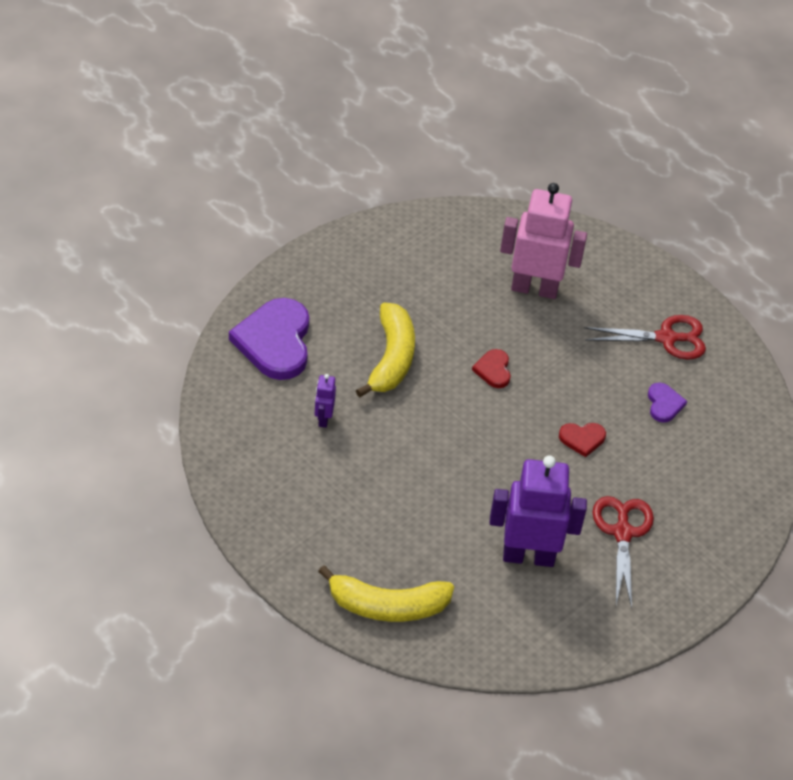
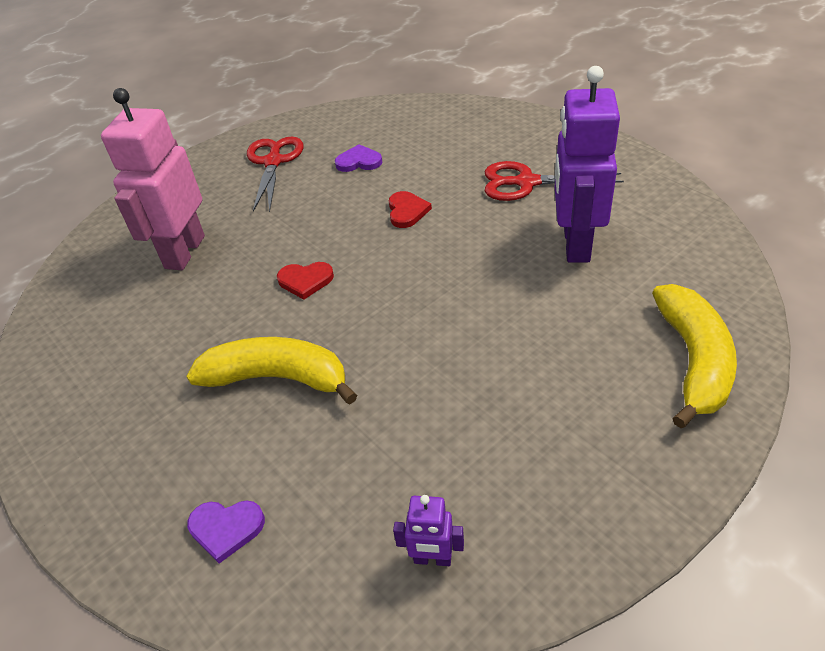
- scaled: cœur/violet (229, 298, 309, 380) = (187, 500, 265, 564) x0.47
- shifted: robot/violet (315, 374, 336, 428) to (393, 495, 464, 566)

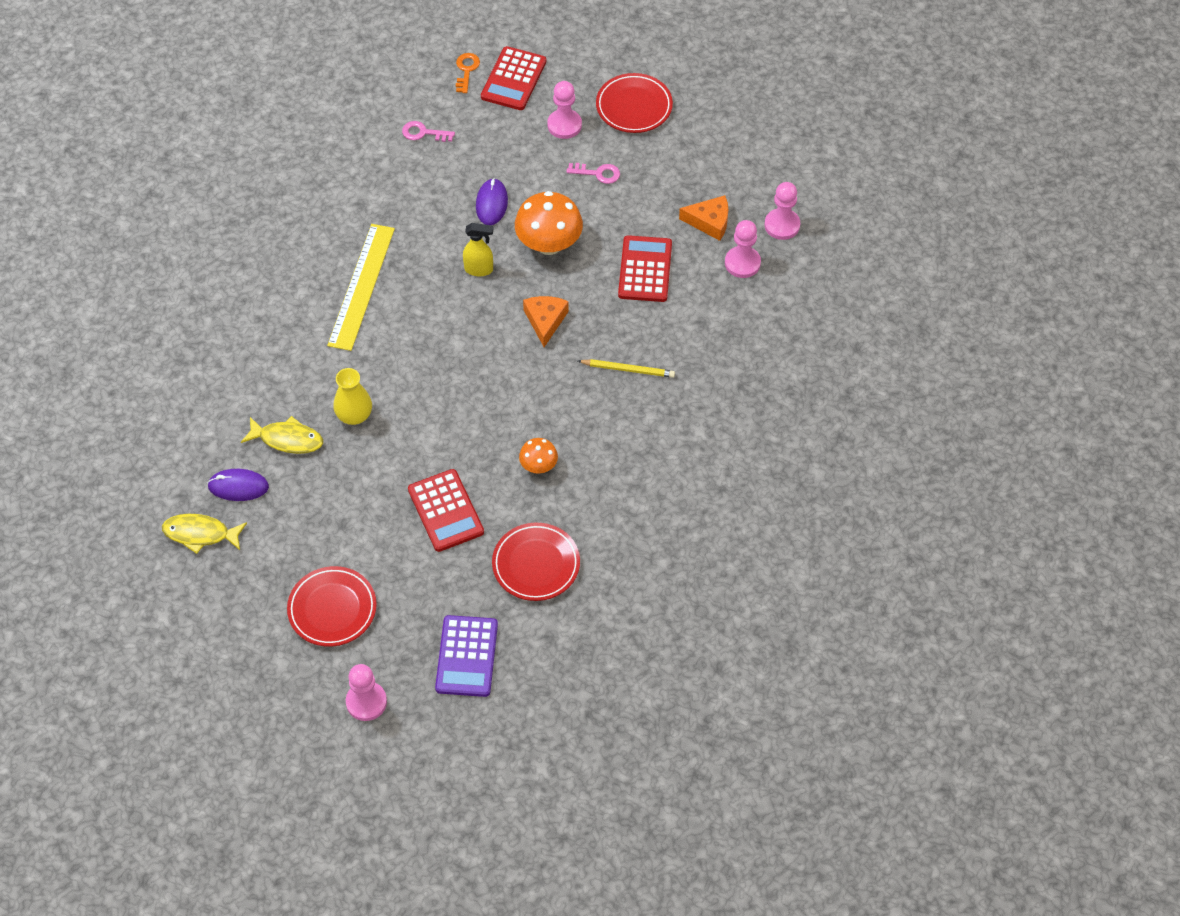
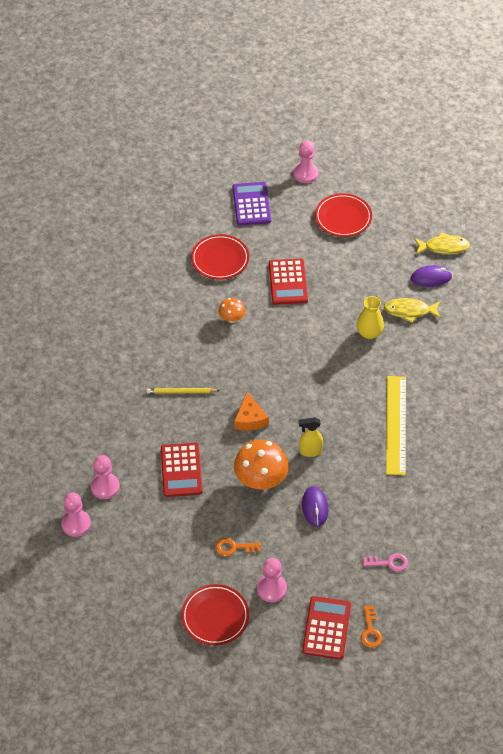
- repainted: clé/rose (566, 163, 620, 184) to clé/orange (216, 538, 261, 556)
- gone: fromage/orange (679, 195, 728, 241)
- rotated: calculatrice/rouge (408, 469, 484, 552) = (269, 259, 308, 305) 150 degrees counterclockwise

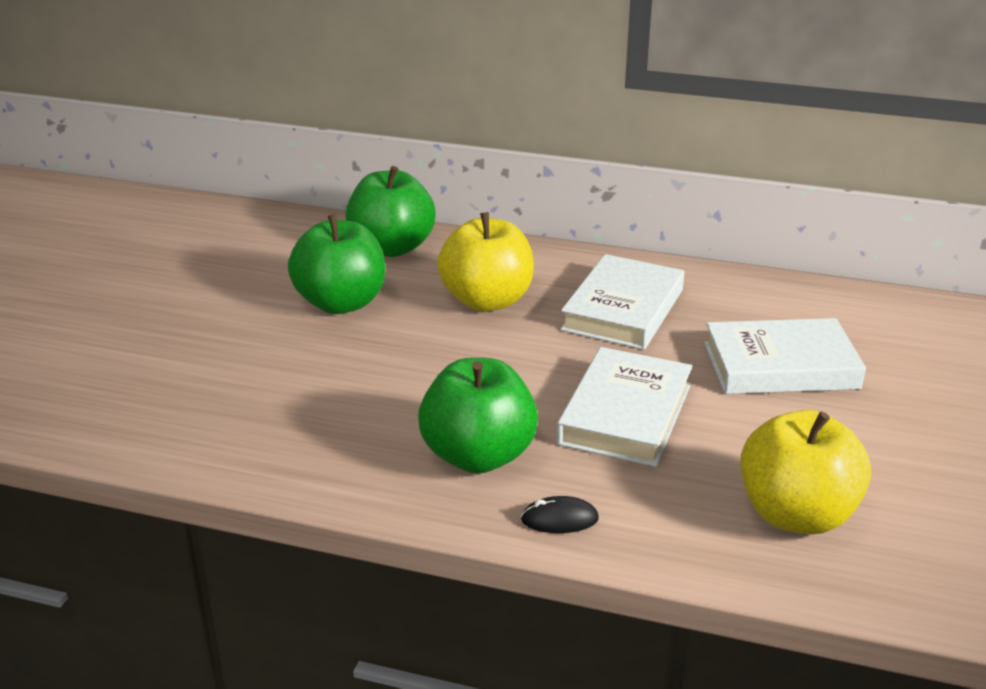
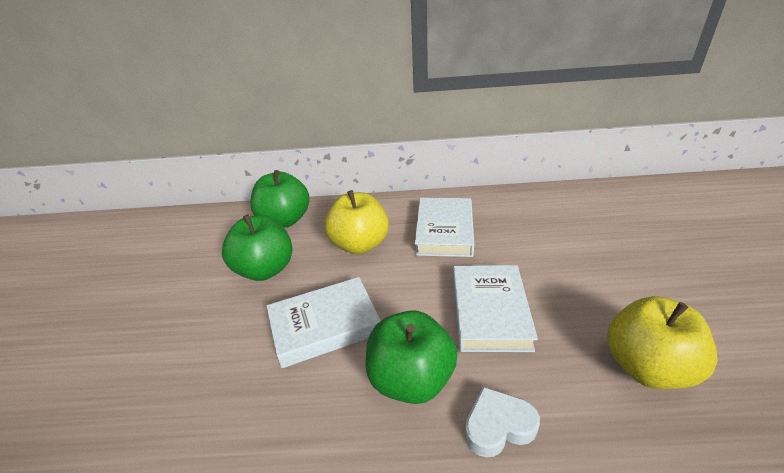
- shifted: livre/blanc (704, 318, 866, 394) to (266, 277, 381, 368)
- swapped: souris/noir (521, 496, 599, 533) to cœur/blanc (465, 387, 540, 458)

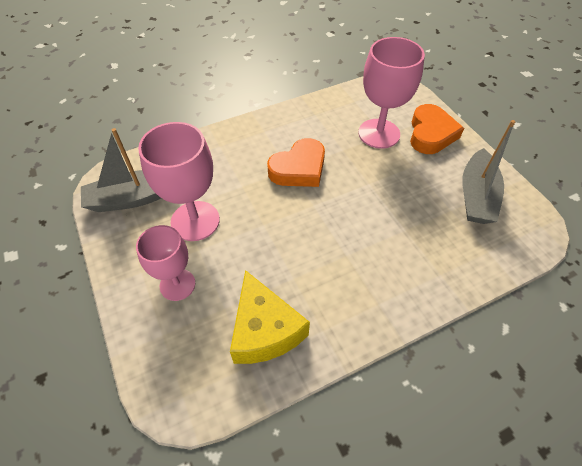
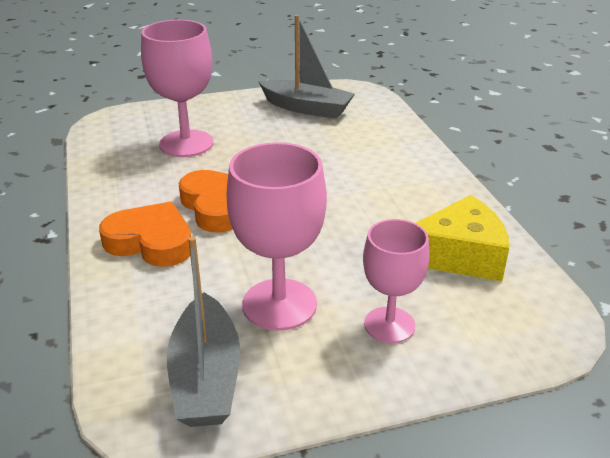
- shifted: cœur/orange (410, 104, 464, 154) to (99, 202, 191, 267)

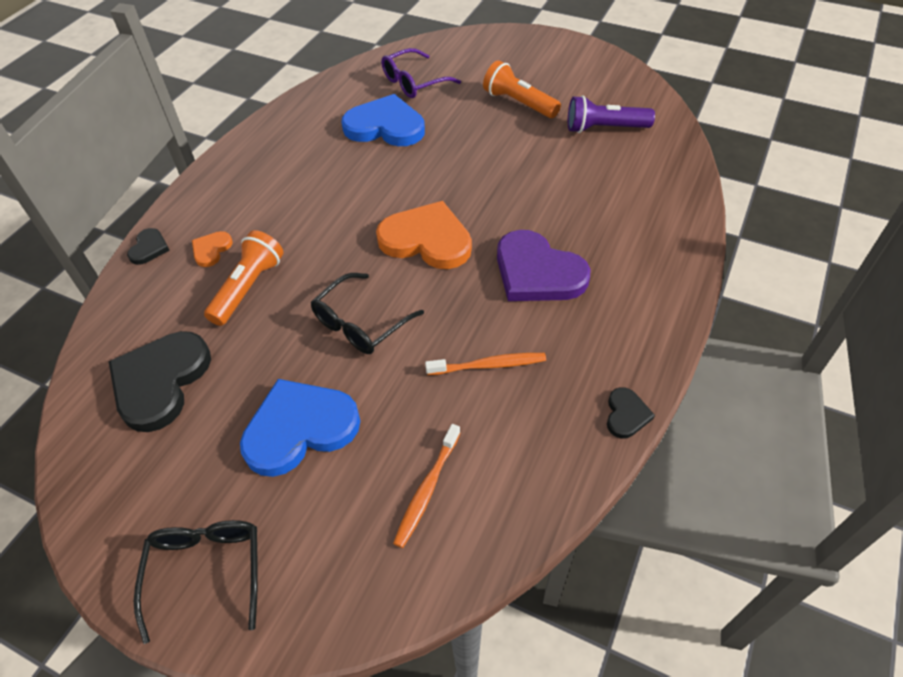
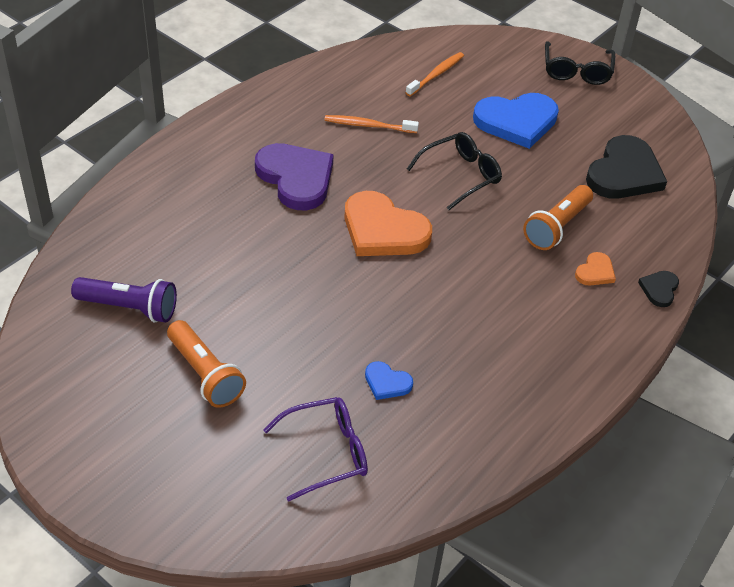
- scaled: cœur/bleu (341, 94, 425, 146) = (365, 361, 413, 400) x0.47
- gone: cœur/noir (607, 387, 655, 438)

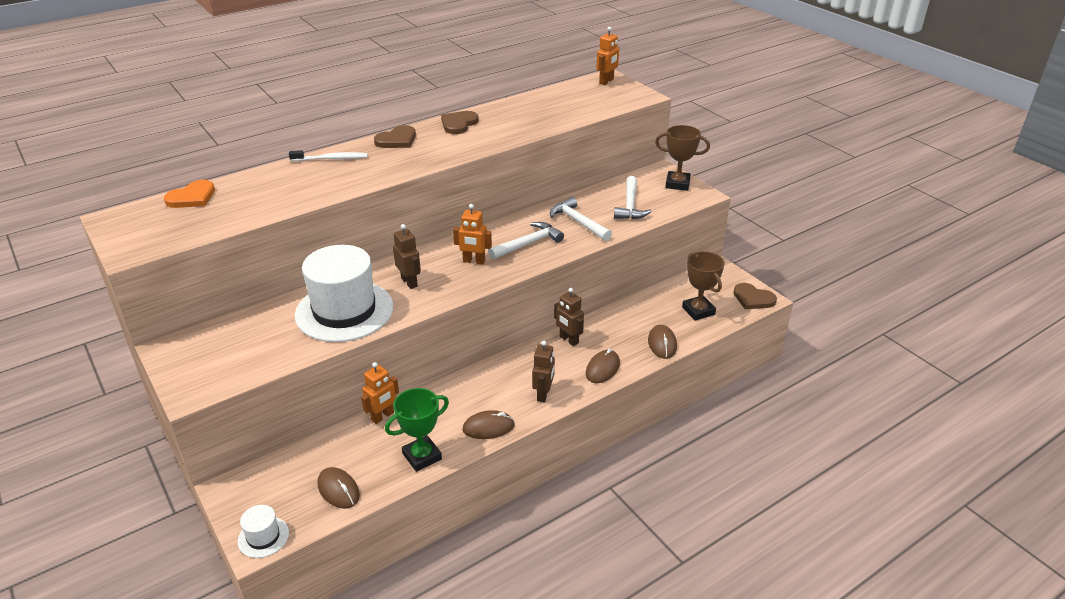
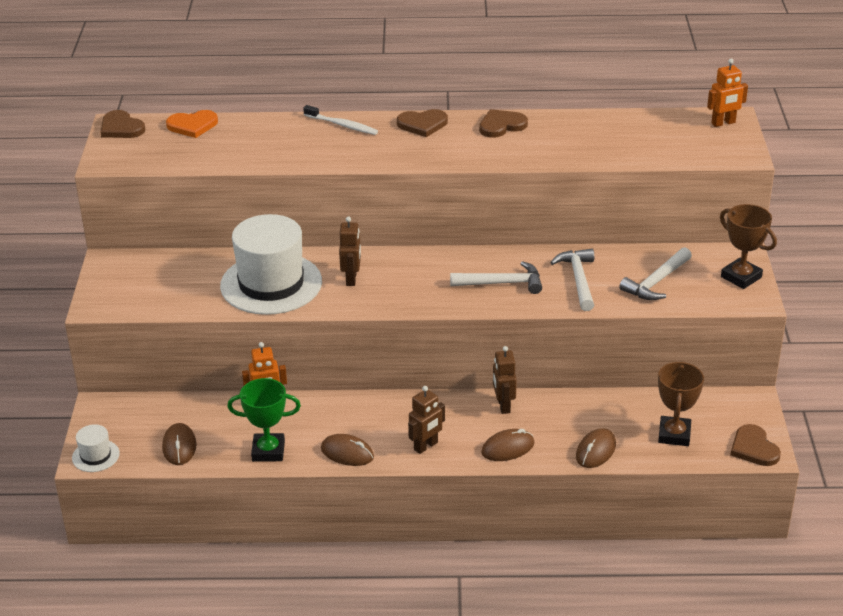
- gone: robot/orange (453, 204, 492, 265)
- new: cœur/marron (100, 110, 145, 138)

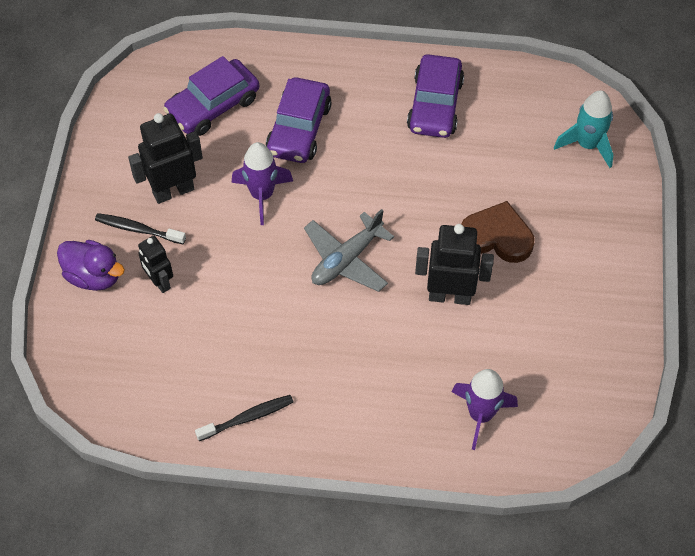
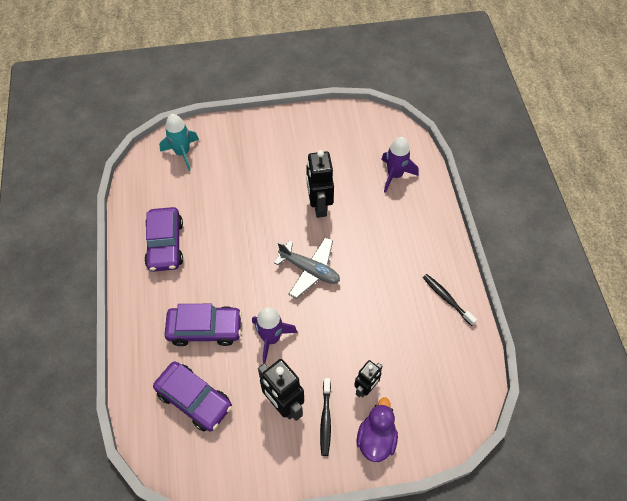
- rotated: voiture/violet (407, 54, 464, 138) = (144, 207, 183, 272) 90 degrees clockwise
- gone: cœur/marron (461, 201, 534, 263)

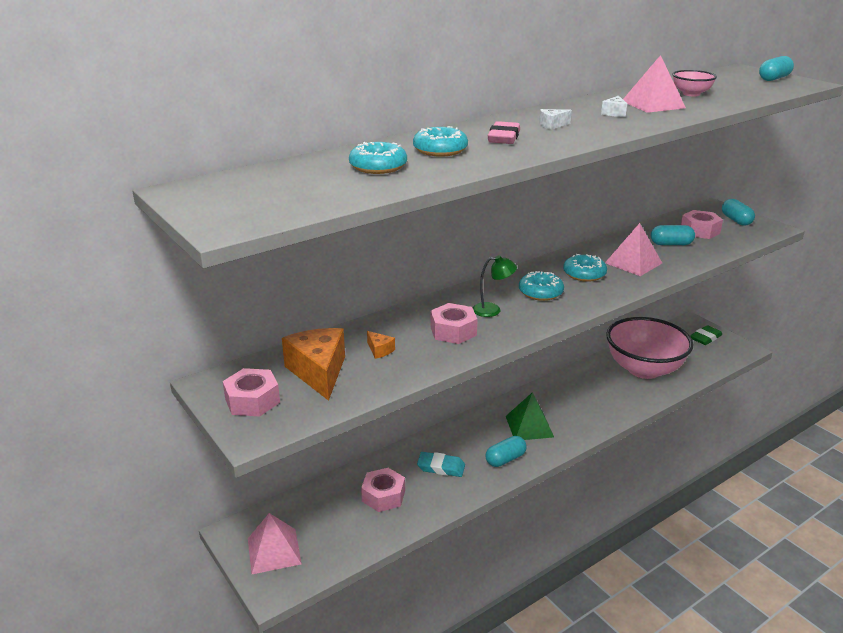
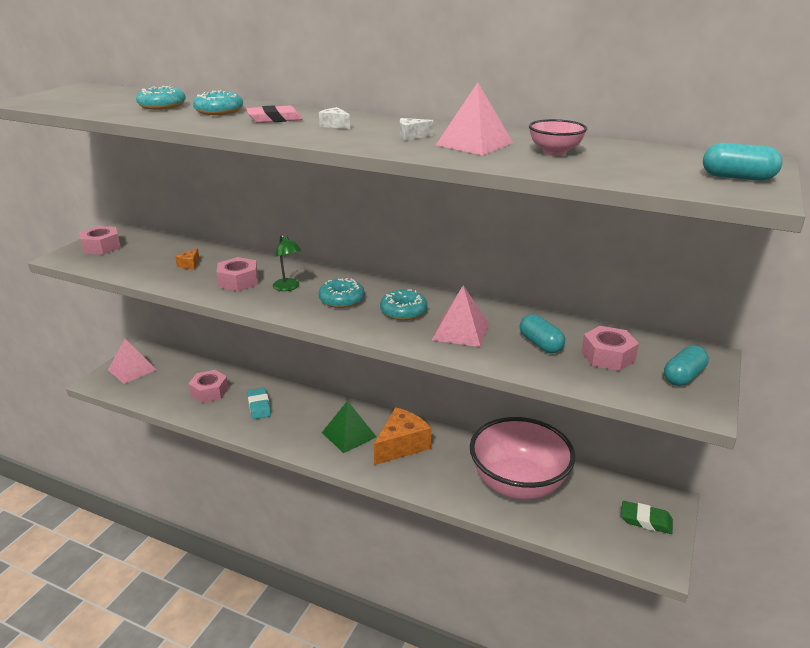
- shifted: fromage/orange (282, 328, 345, 401) to (374, 407, 431, 465)
- gone: gélule/turquoise (485, 436, 527, 467)

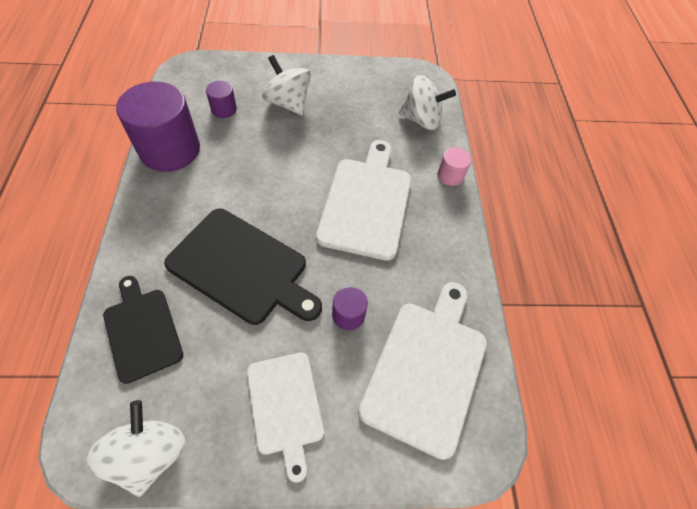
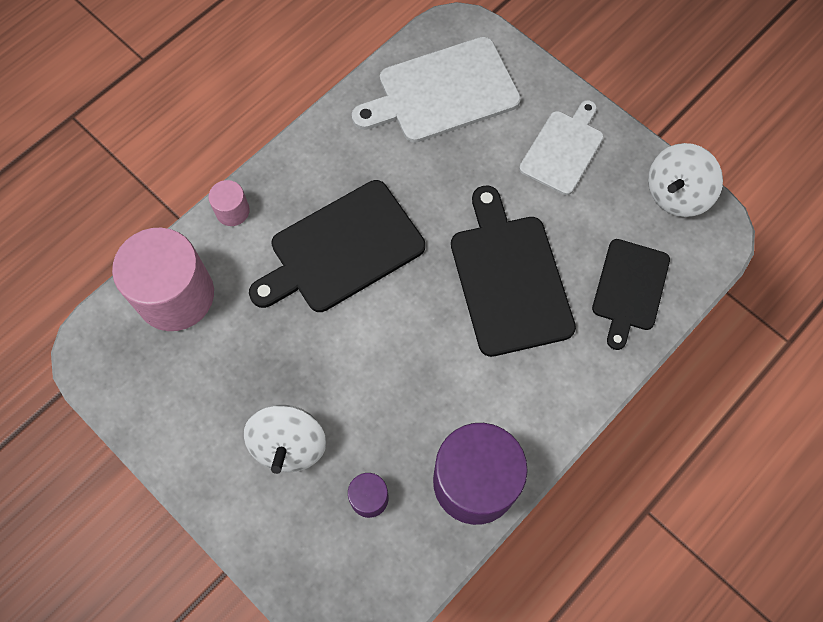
- swapped: toupie/blanc (399, 75, 456, 130) to cylindre/rose (112, 228, 214, 331)
- repainted: planche à découper/blanc (316, 140, 411, 261) to planche à découper/noir (249, 180, 425, 312)
- gone: cylindre/violet (332, 287, 368, 330)

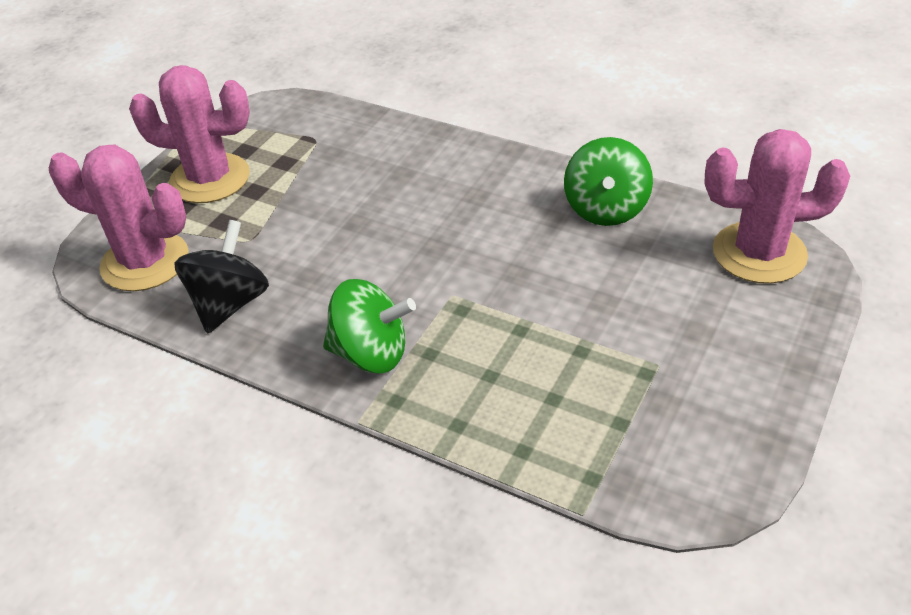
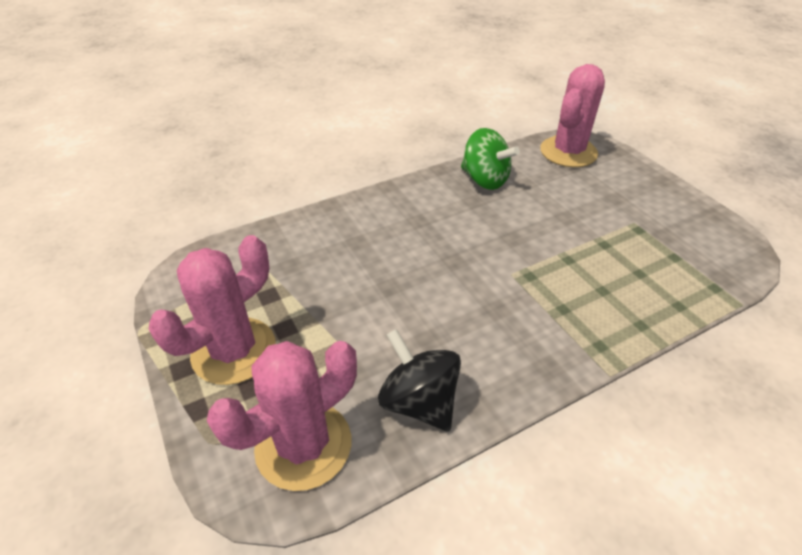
- gone: toupie/vert (323, 279, 416, 373)

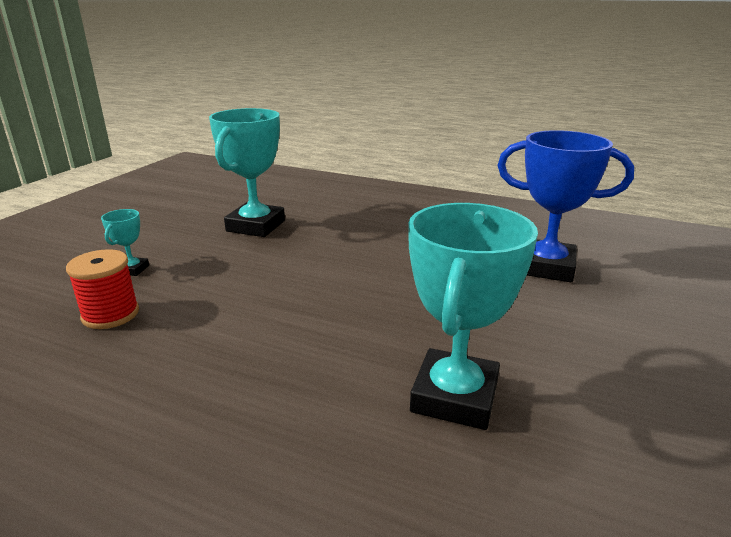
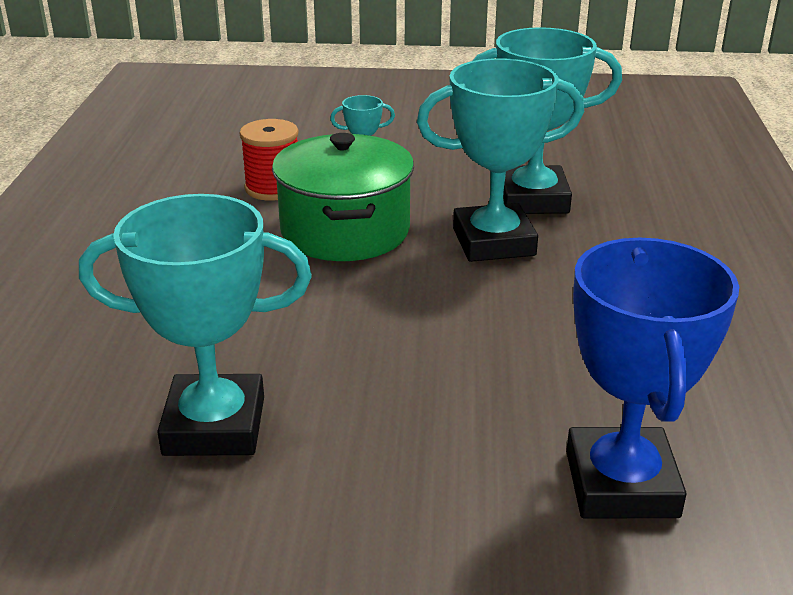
- new: trophée/turquoise (417, 58, 584, 262)
- new: marmite/vert (272, 133, 414, 261)

